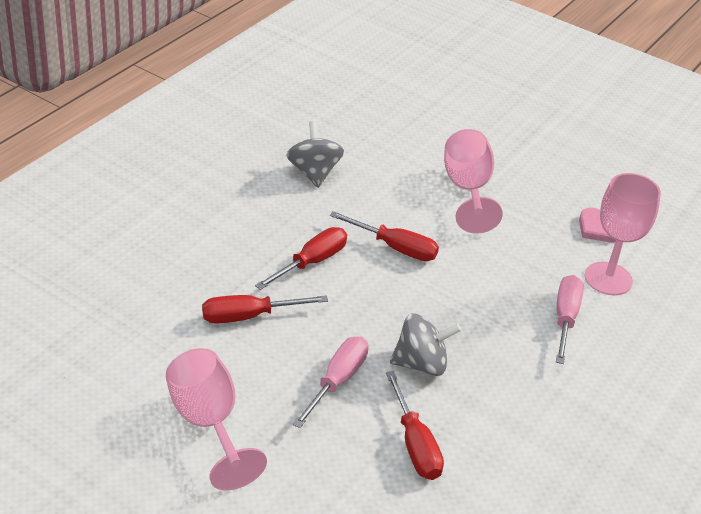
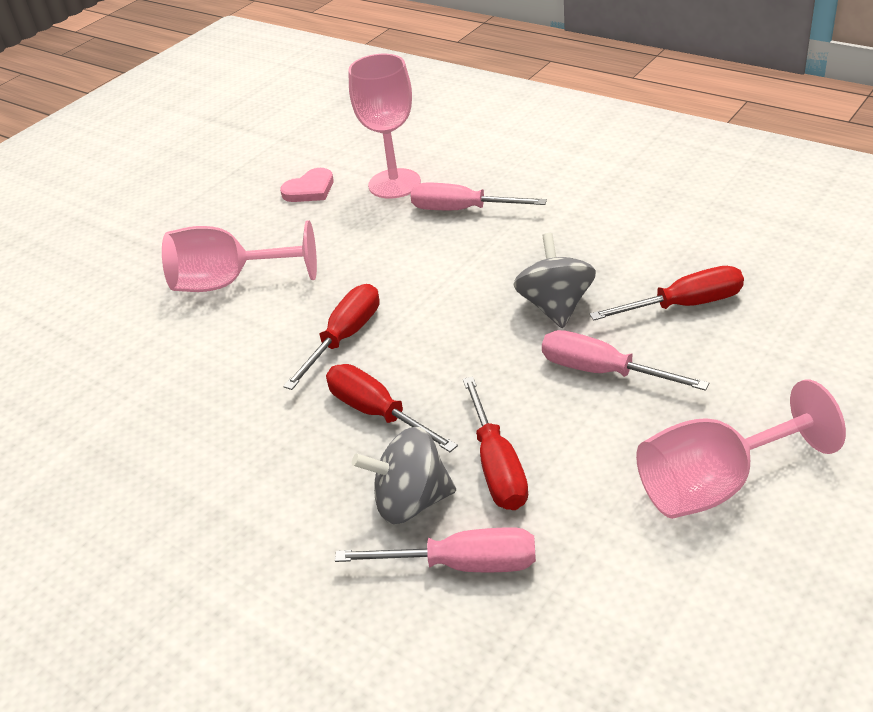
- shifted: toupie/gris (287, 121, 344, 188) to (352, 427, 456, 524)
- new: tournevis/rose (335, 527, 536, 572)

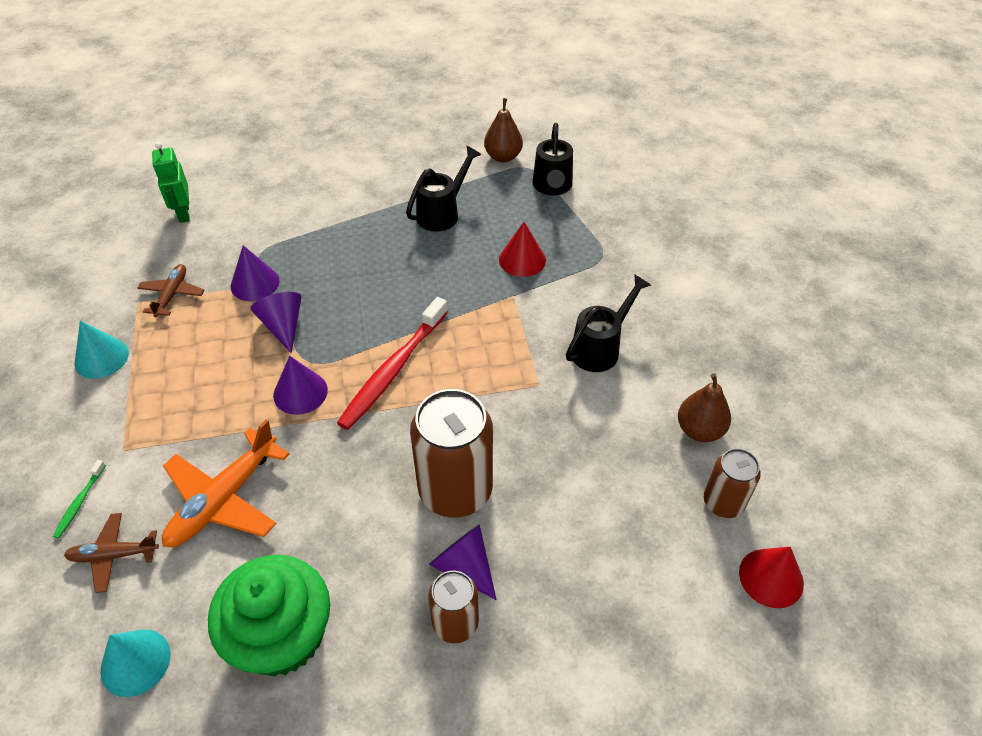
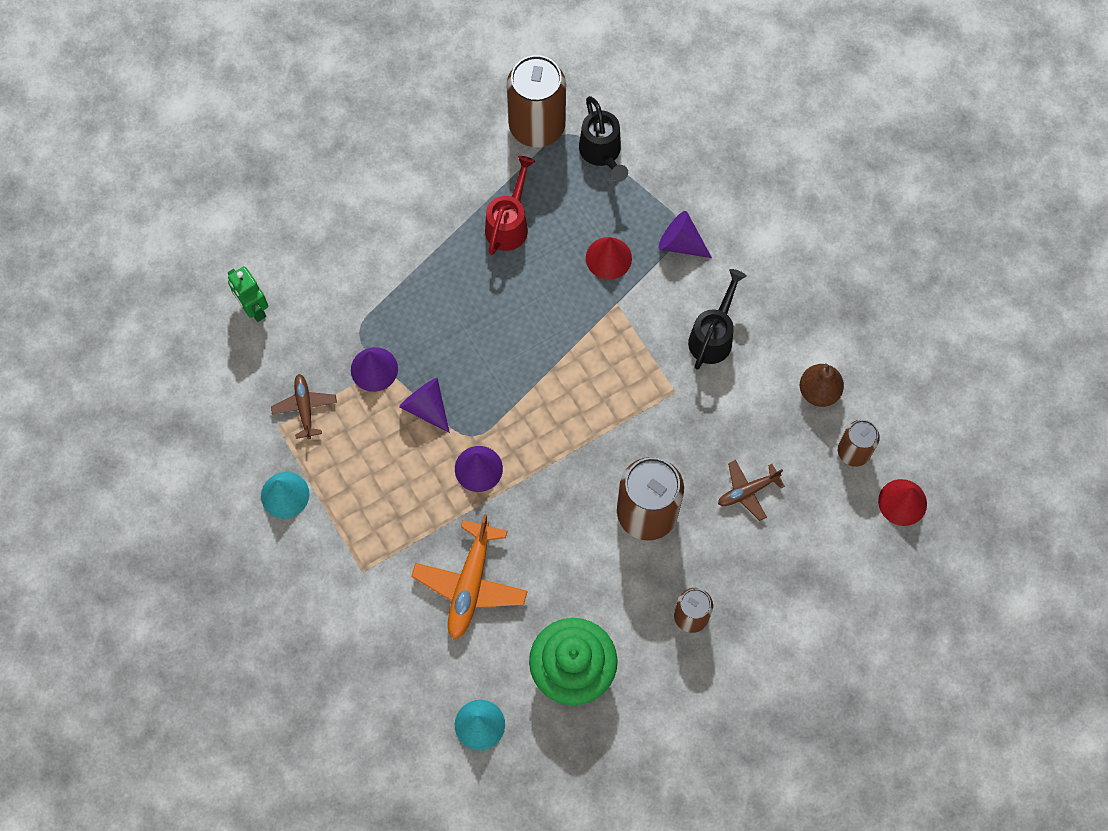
- swapped: poire/marron (484, 98, 523, 162) to canette/marron (507, 55, 566, 147)
- repainted: arrosoir/noir (406, 146, 482, 232) to arrosoir/rouge (485, 156, 535, 255)
- gone: brosse à dents/rouge (337, 297, 448, 430)
- gone: brosse à dents/vert (53, 460, 106, 539)
- shifted: avion/marron (64, 513, 159, 593) to (718, 460, 785, 521)
- shifted: cône/violet (429, 524, 497, 600) to (659, 211, 712, 258)

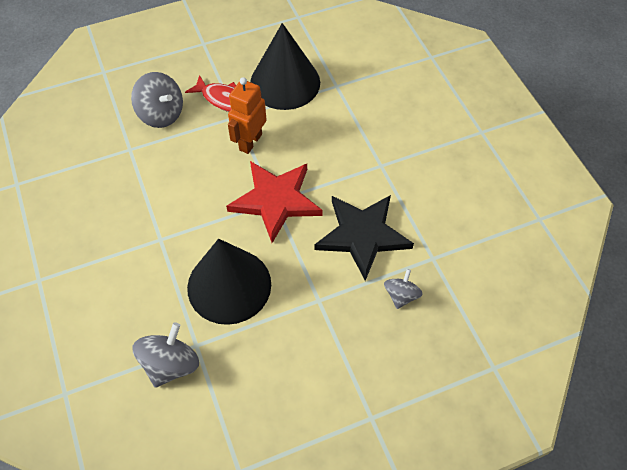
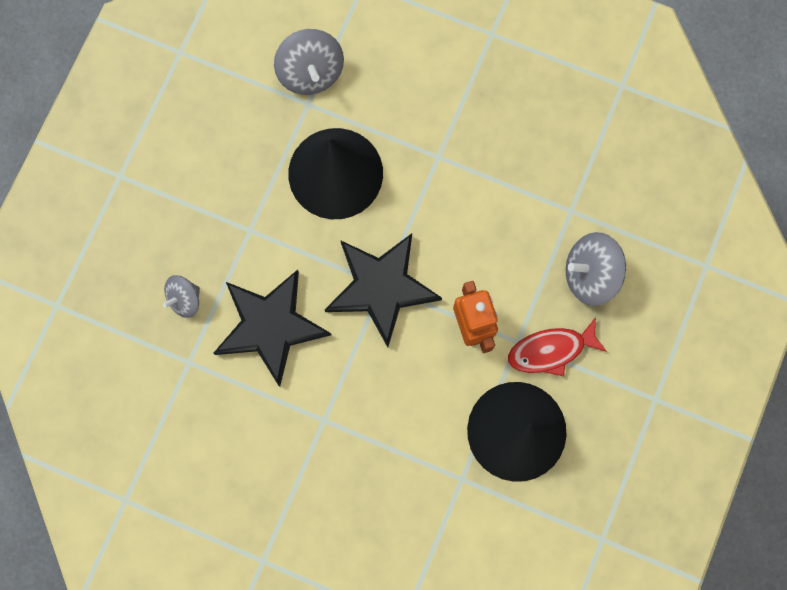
- repainted: étoile/rouge (226, 161, 322, 243) to étoile/noir (325, 233, 442, 347)
- rotated: toupie/gris (384, 269, 423, 309) = (163, 275, 200, 318) 75 degrees clockwise

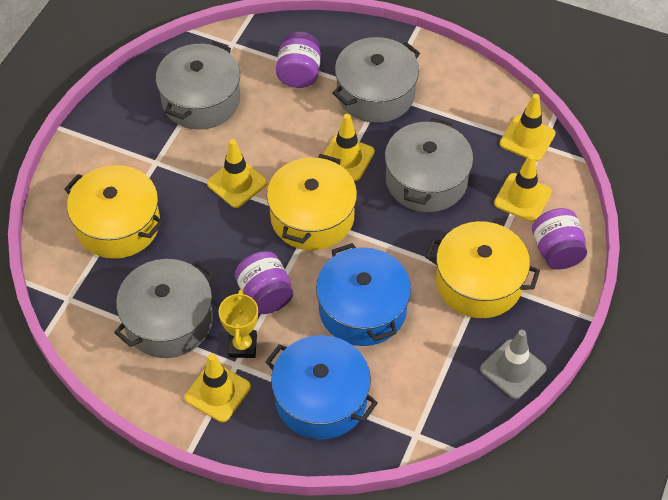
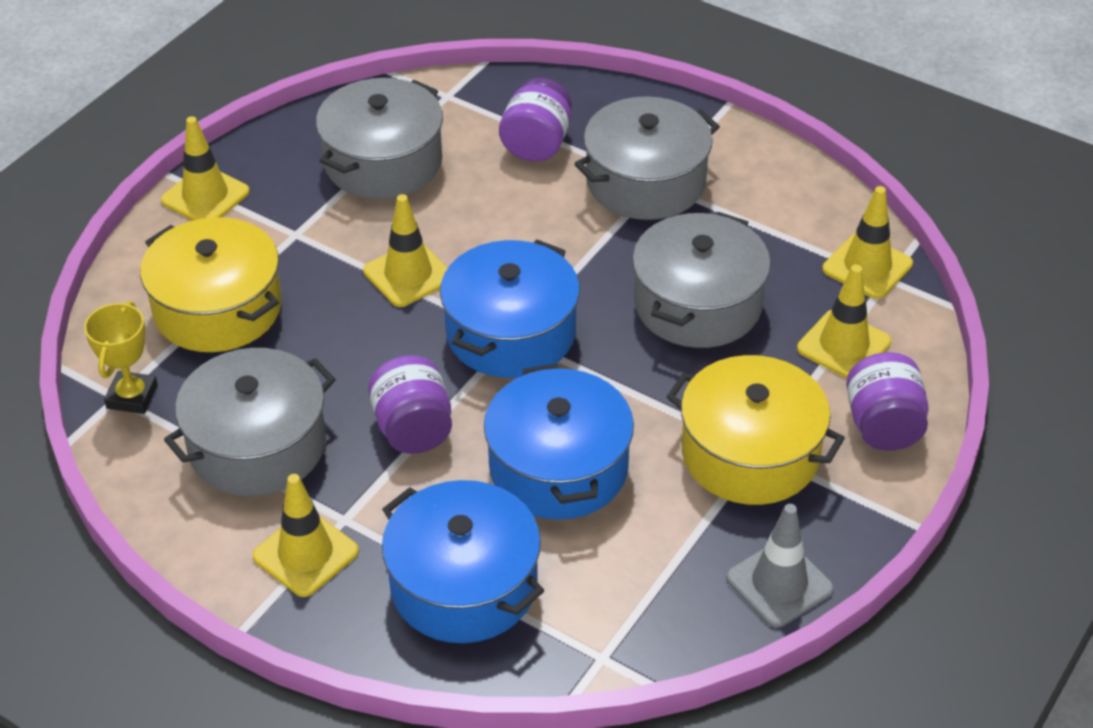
- shifted: cône de chantier/jaune (323, 114, 375, 181) to (161, 116, 250, 220)
- repainted: marmite/jaune (267, 154, 357, 250) to marmite/bleu (440, 240, 580, 378)
- shifted: trophée/jaune (219, 289, 258, 358) to (84, 301, 158, 414)

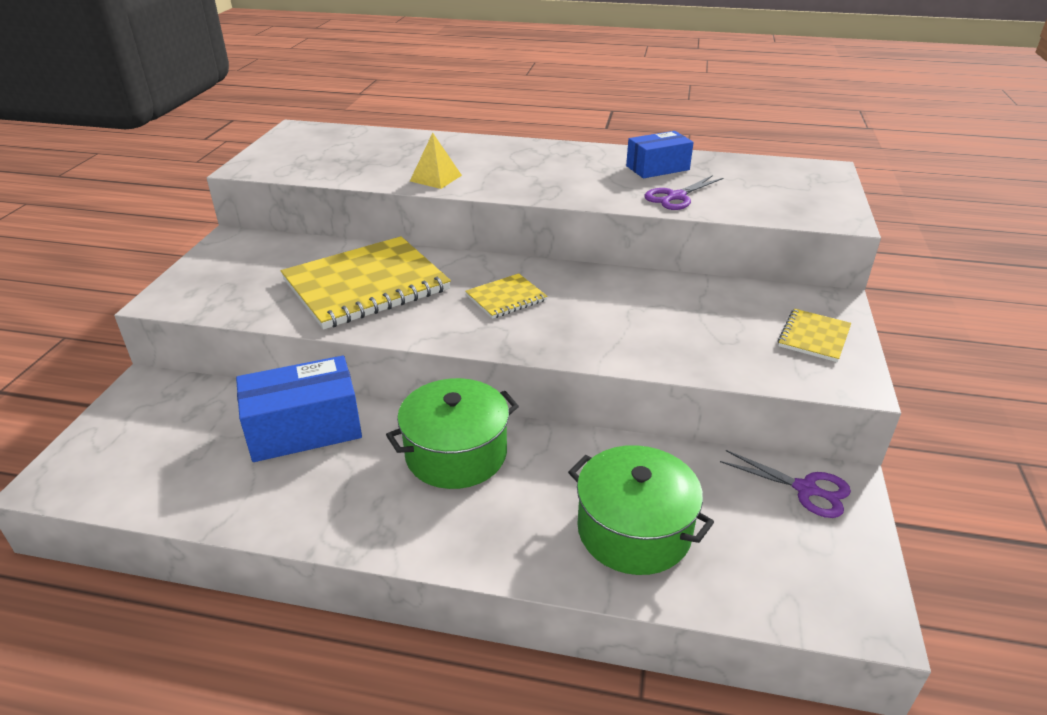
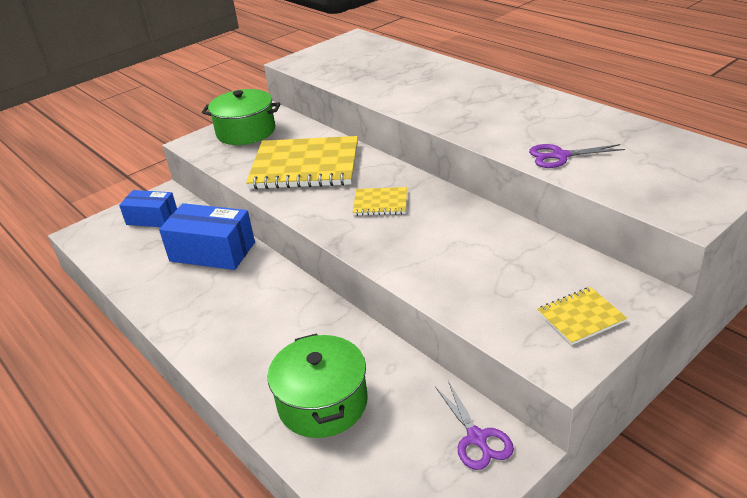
- shifted: boîte/bleu (626, 131, 694, 178) to (119, 190, 177, 227)
- gone: pyramide/jaune (410, 133, 462, 189)
- shifted: marmite/vert (386, 378, 519, 489) to (202, 89, 281, 145)

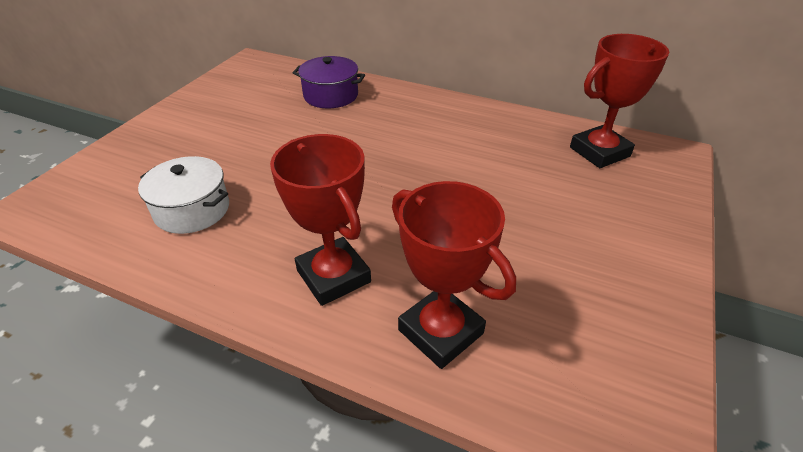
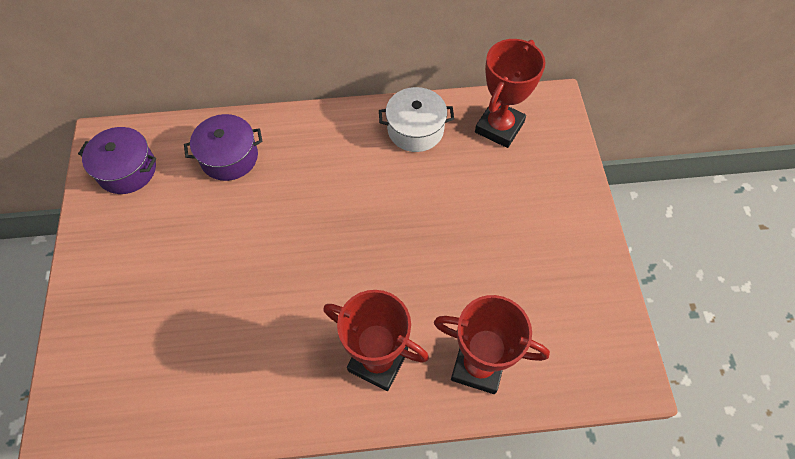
- shifted: marmite/blanc (138, 156, 229, 234) to (379, 87, 454, 152)
- new: marmite/violet (78, 127, 156, 194)

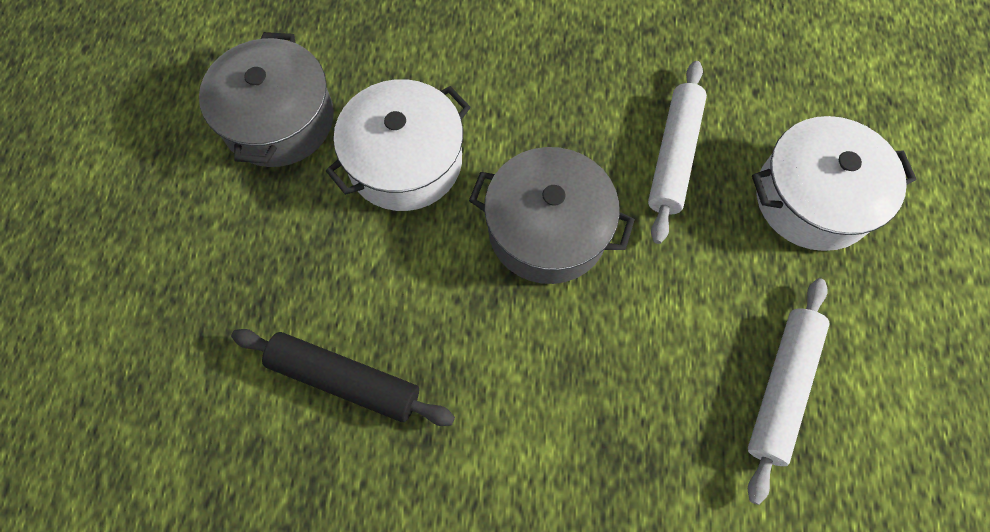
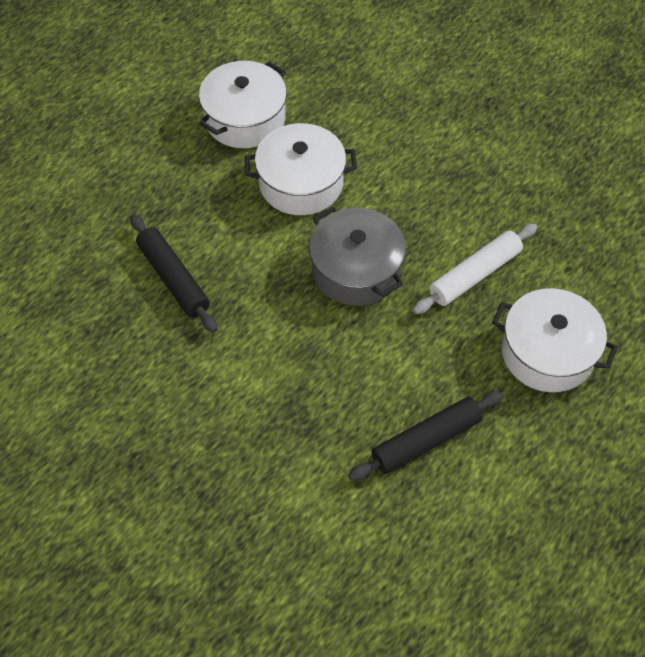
- repainted: marmite/gris (199, 32, 334, 167) to marmite/blanc (199, 61, 287, 148)
- repainted: rouleau à pâtisserie/blanc (748, 278, 830, 505) to rouleau à pâtisserie/noir (348, 391, 503, 481)

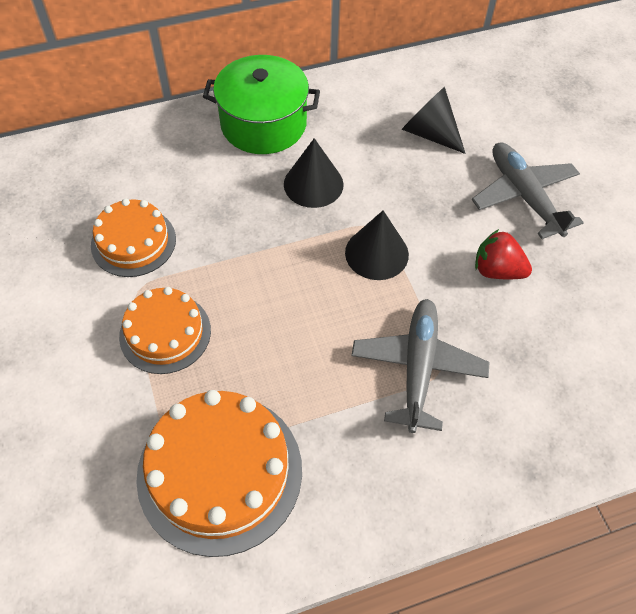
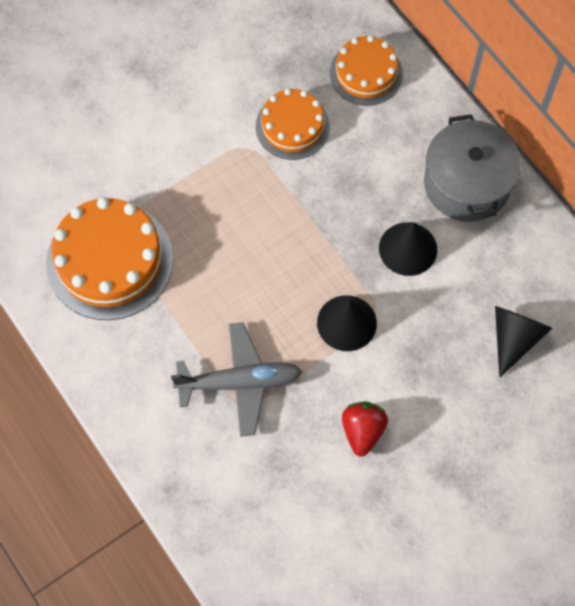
- repainted: marmite/vert (203, 55, 320, 154) to marmite/gris (424, 114, 521, 222)
- gone: avion/gris (472, 142, 584, 239)
- shifted: gâteau/orange (119, 287, 211, 374) to (330, 35, 403, 105)

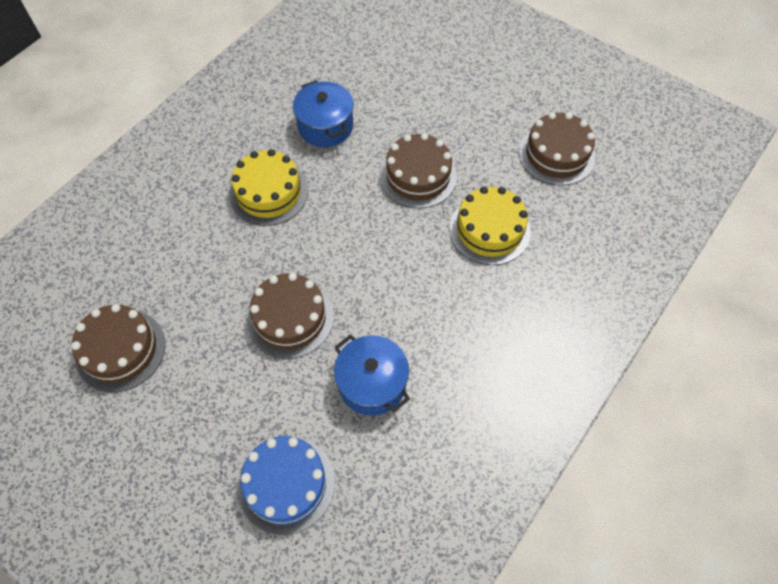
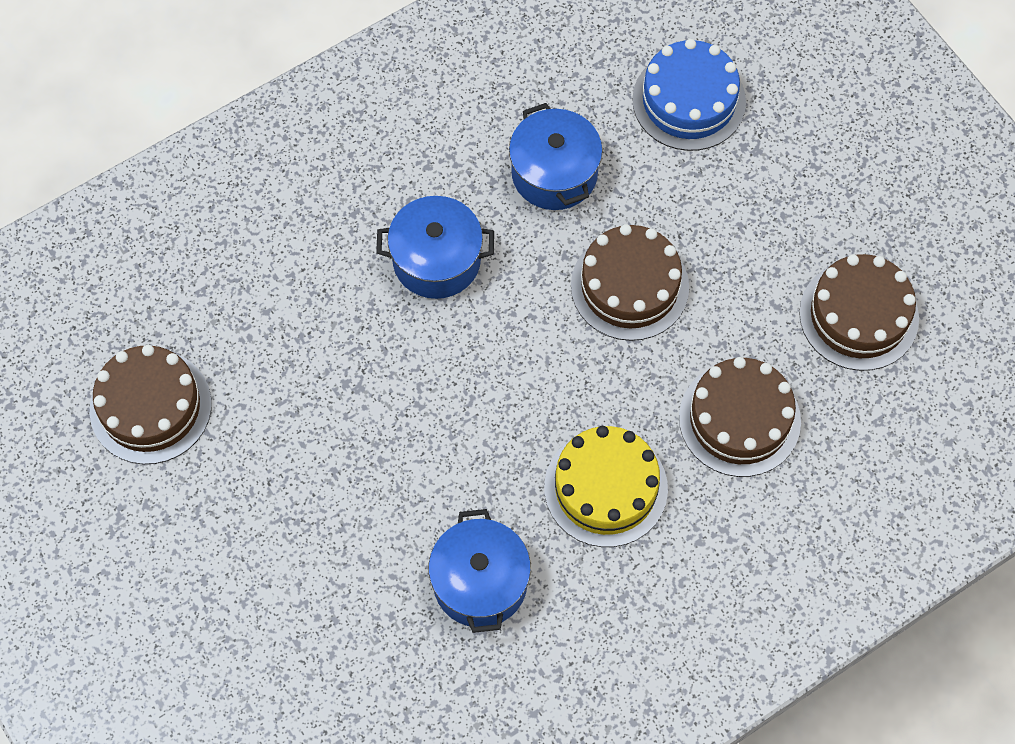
- shifted: gâteau/marron (380, 133, 457, 208) to (679, 357, 801, 477)
- gone: gâteau/jaune (449, 186, 530, 265)
- new: marmite/bleu (376, 196, 494, 299)

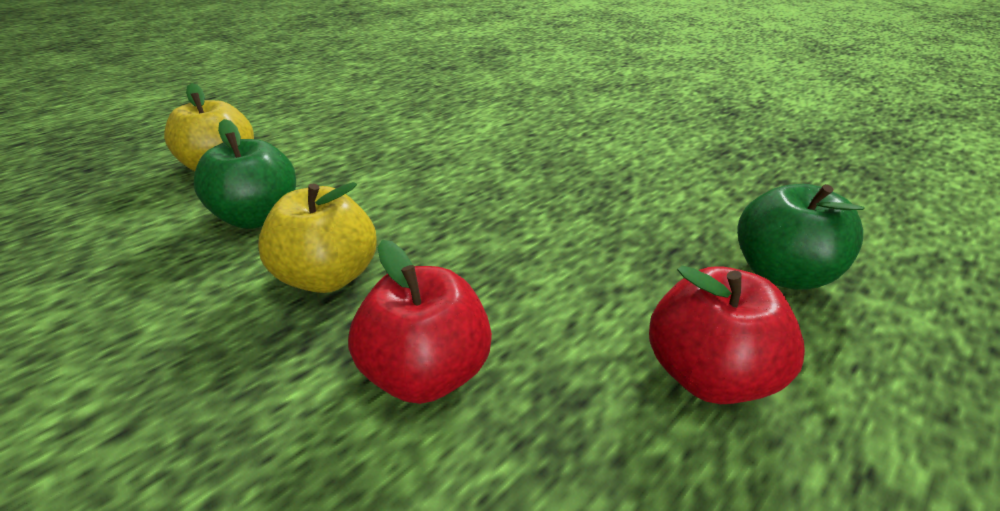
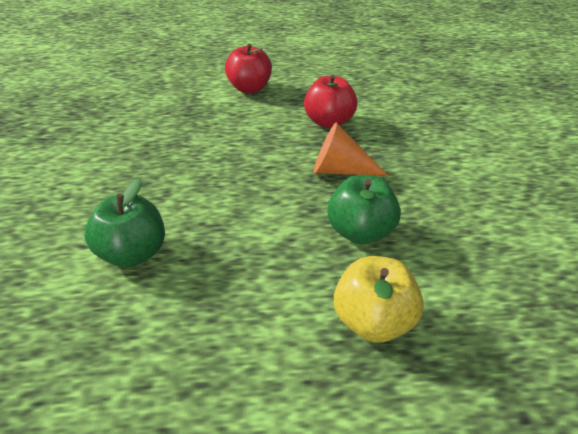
- swapped: pomme/jaune (258, 182, 377, 293) to cône/orange (314, 123, 388, 176)
- shifted: pomme/vert (737, 184, 865, 290) to (84, 178, 165, 268)

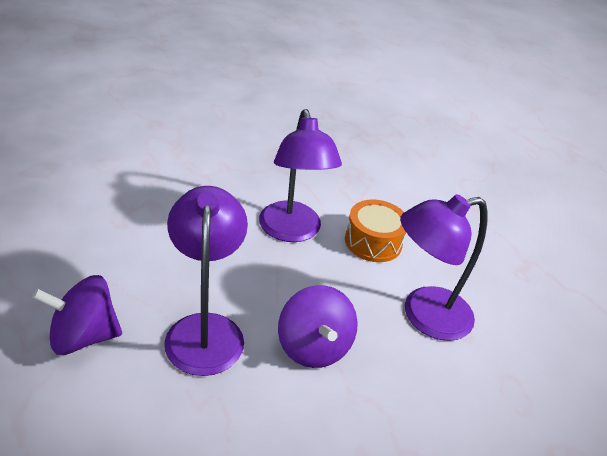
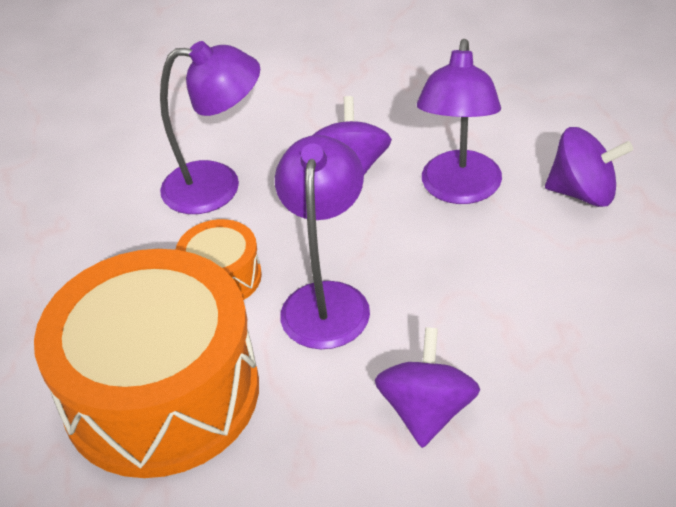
- new: tambour/orange (34, 249, 259, 478)
- new: toupie/violet (375, 327, 480, 448)

